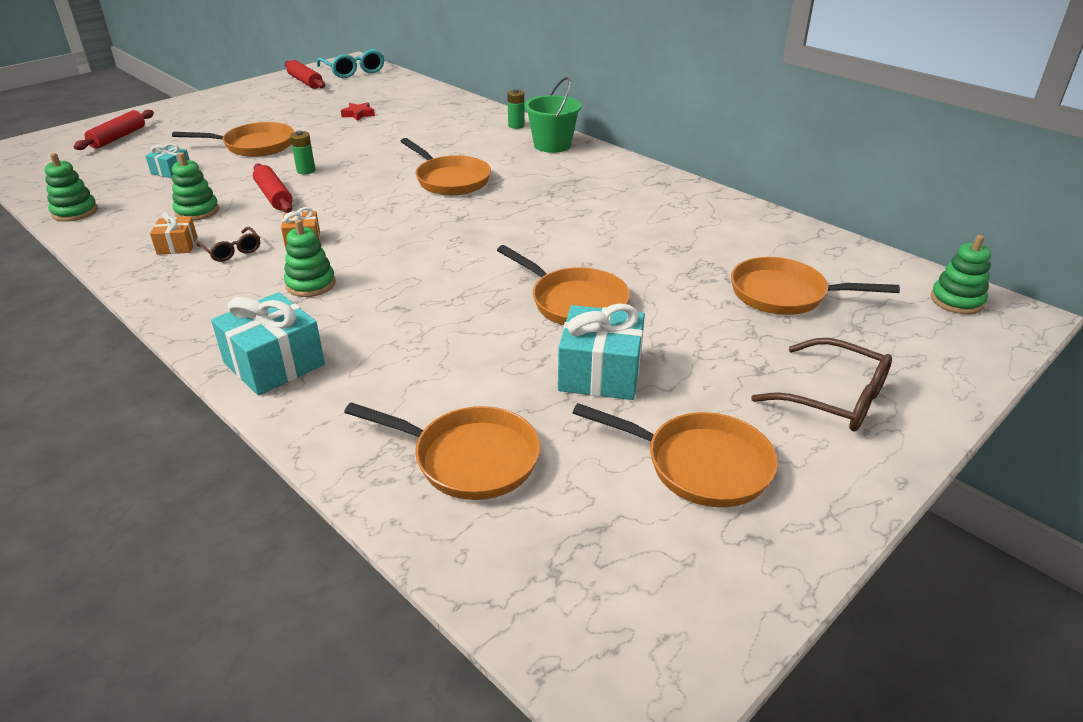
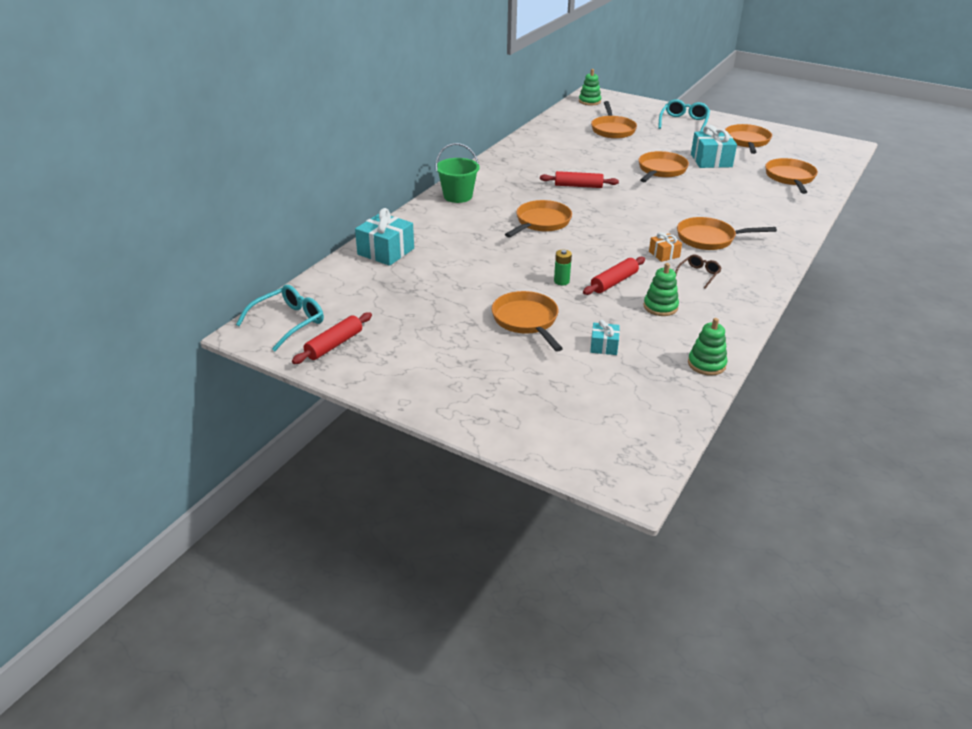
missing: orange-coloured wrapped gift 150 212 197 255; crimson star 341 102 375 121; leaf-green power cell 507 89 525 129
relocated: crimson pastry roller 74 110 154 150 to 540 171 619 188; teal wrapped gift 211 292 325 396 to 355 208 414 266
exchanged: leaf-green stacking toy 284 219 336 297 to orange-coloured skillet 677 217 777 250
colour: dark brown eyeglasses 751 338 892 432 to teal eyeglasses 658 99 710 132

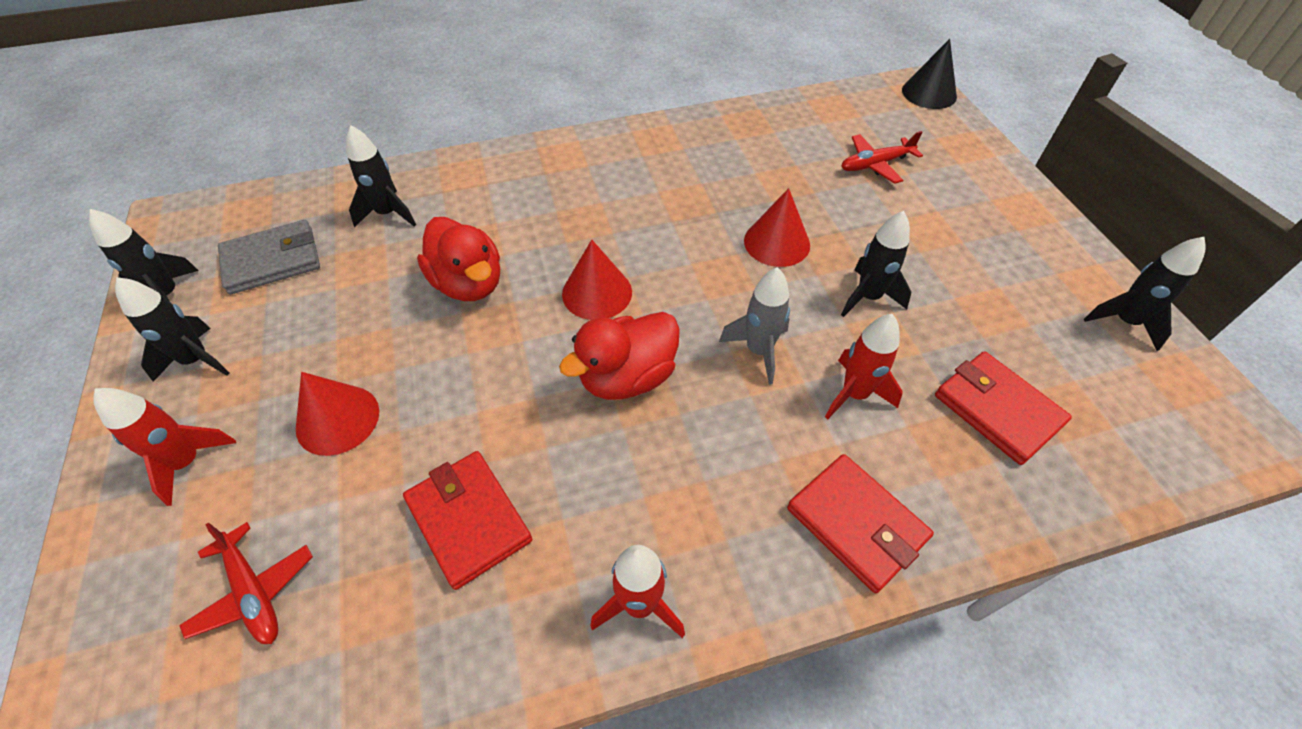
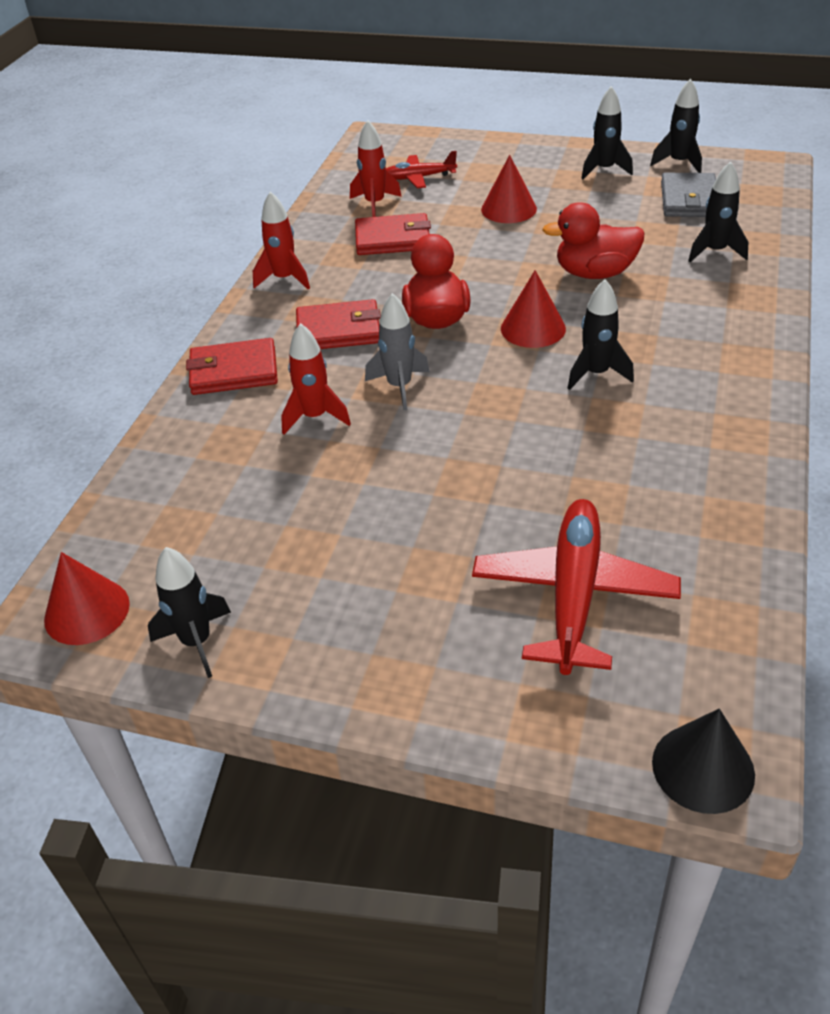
relocated: crimson toy rocket 93 388 236 506 to 350 120 402 217; crimson cone shape 744 188 810 267 to 44 552 130 645; black toy rocket 841 211 911 317 to 568 279 634 390; crimson card wallet 935 351 1072 465 to 296 299 381 349
size: crimson plane 841 131 923 184 = 472 499 681 675 x1.80

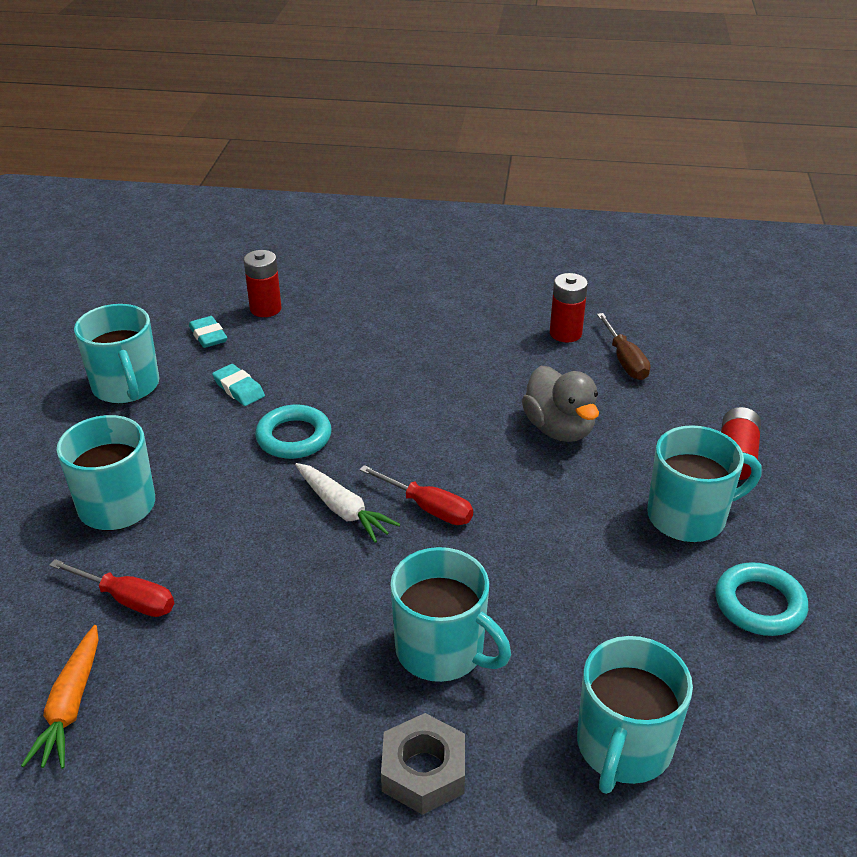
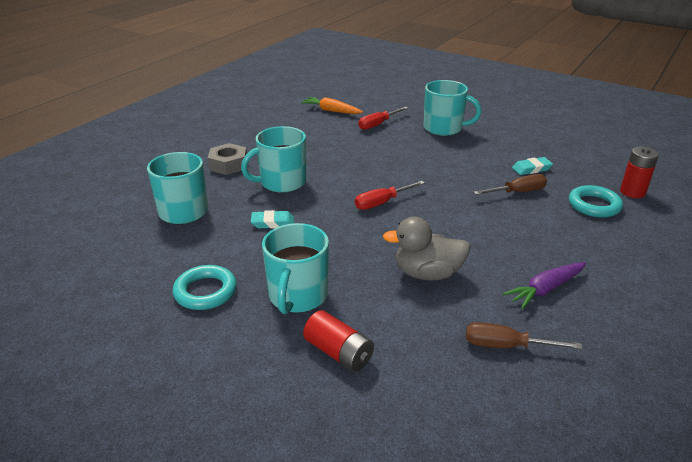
missing: teal coffee mug 74 304 159 404; white carrot 295 463 400 543; crimson power cell 550 273 588 343
appeared: dark brown screwdriver 473 174 547 195; royal purple carrot 503 262 586 309
relocated: teal gum eraser 189 316 227 348 to 251 210 294 229; teal ring 255 405 332 459 to 569 185 623 218

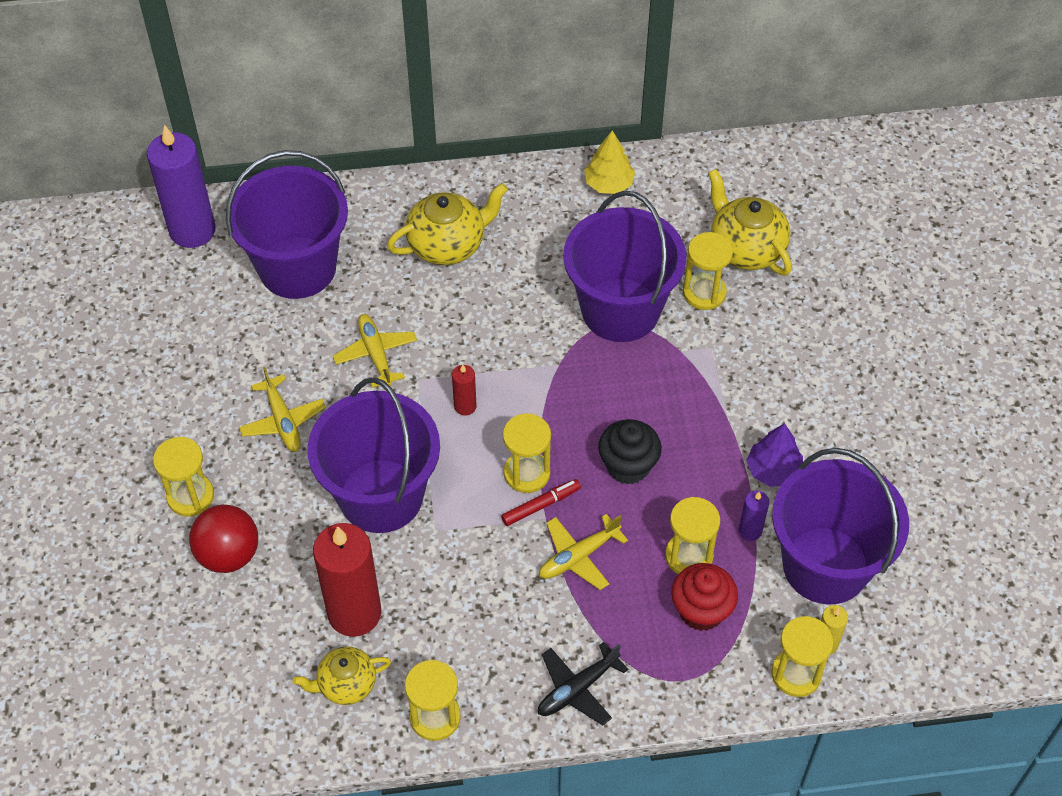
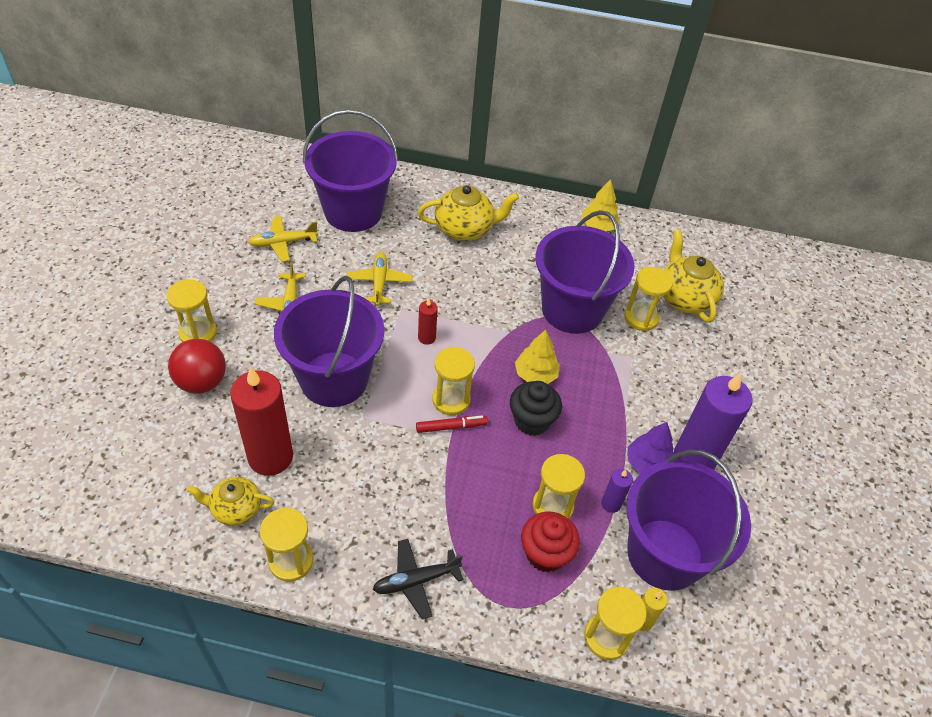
appeared: yellow tree 515 330 560 384
relocated: royal purple wax candle 147 125 216 248 to 674 373 753 470; yellow plane 539 514 628 590 to 248 216 318 262

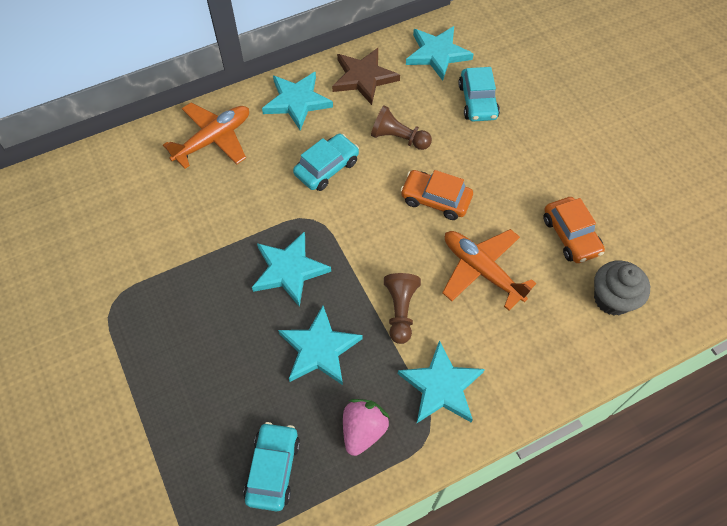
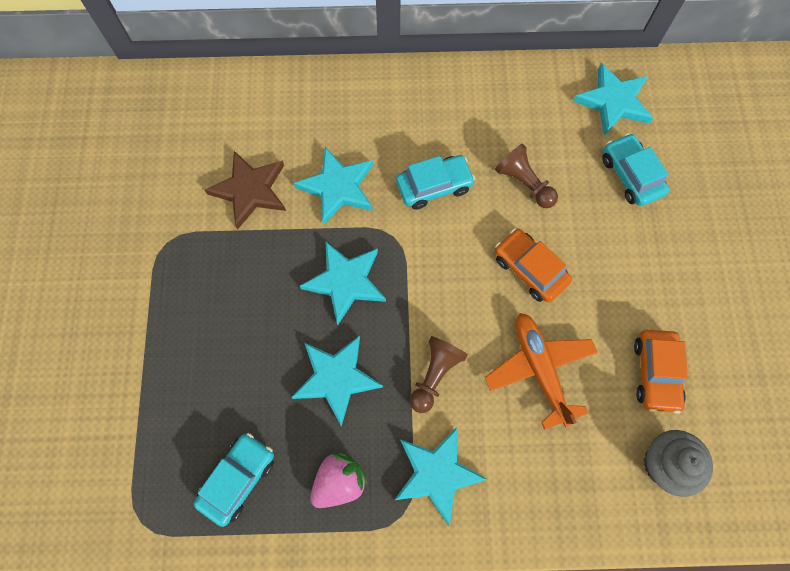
missing: orange-coloured plane 163 103 249 169
relocated: teal star 262 71 333 130 to 294 147 373 225; dark brown star 332 48 400 105 to 205 151 286 229
spun: teal automobile 458 67 500 122 = 602 133 669 206 135 degrees clockwise

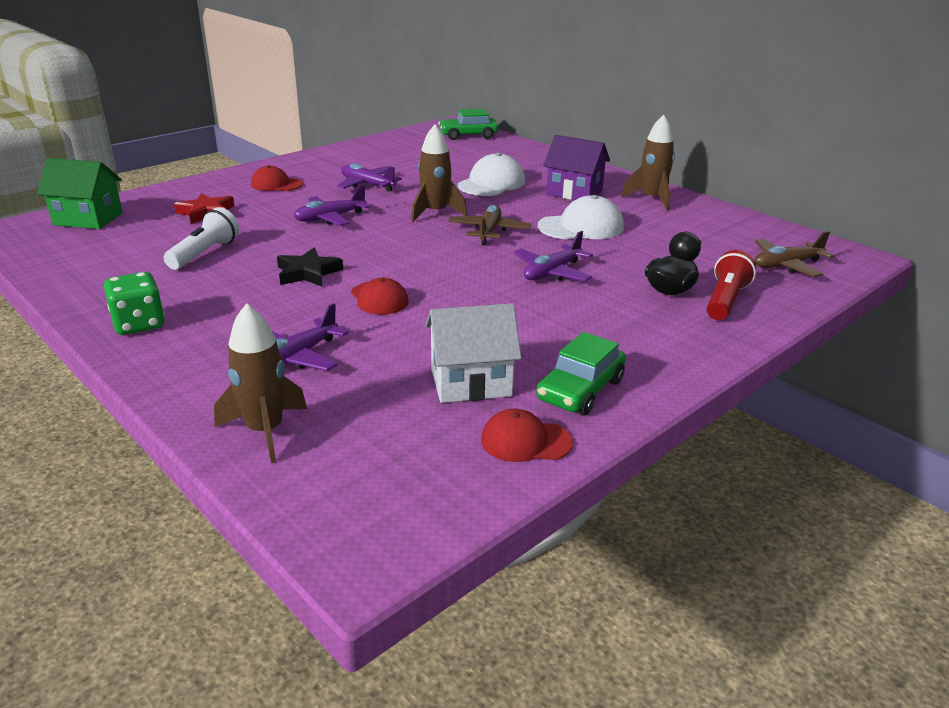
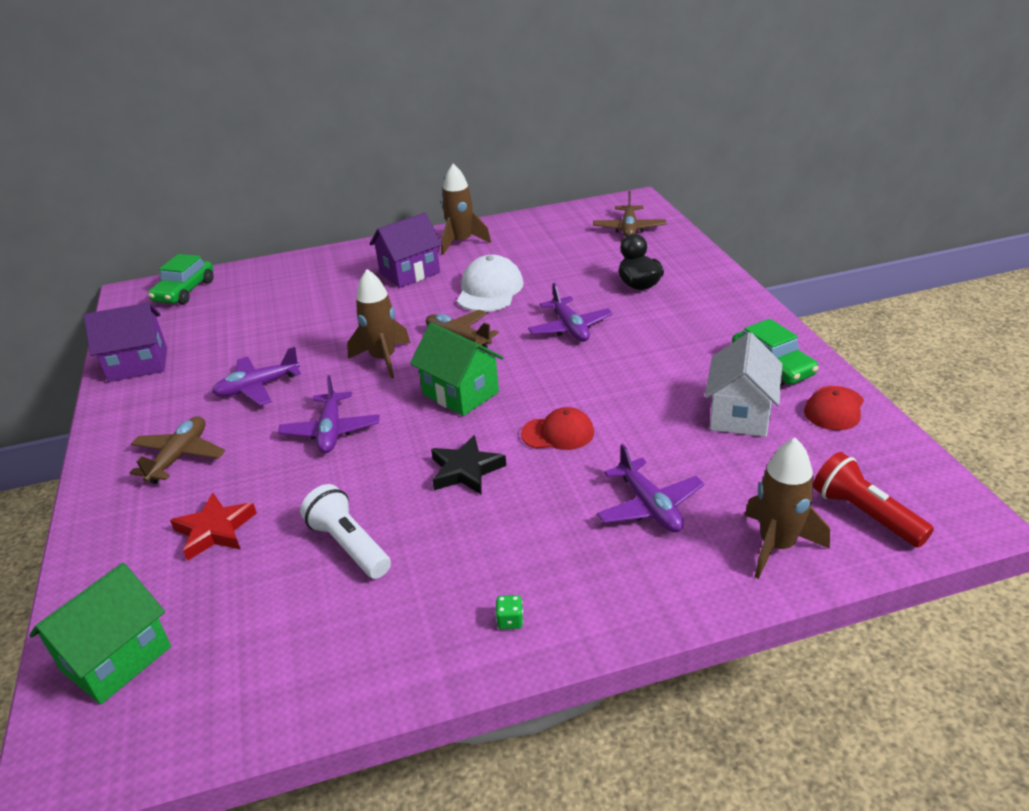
missing: white peaked cap 458 153 526 196
appeared: royal purple house 84 303 167 382; leaf-green house 410 322 504 416
relocated: crimson flashlight 707 250 756 320 to 813 452 934 548
exchanged: crimson peaked cap 251 165 303 191 to dark brown plane 130 416 225 484
size: leaf-green game die 104 272 165 335 = 495 595 523 629 x0.44

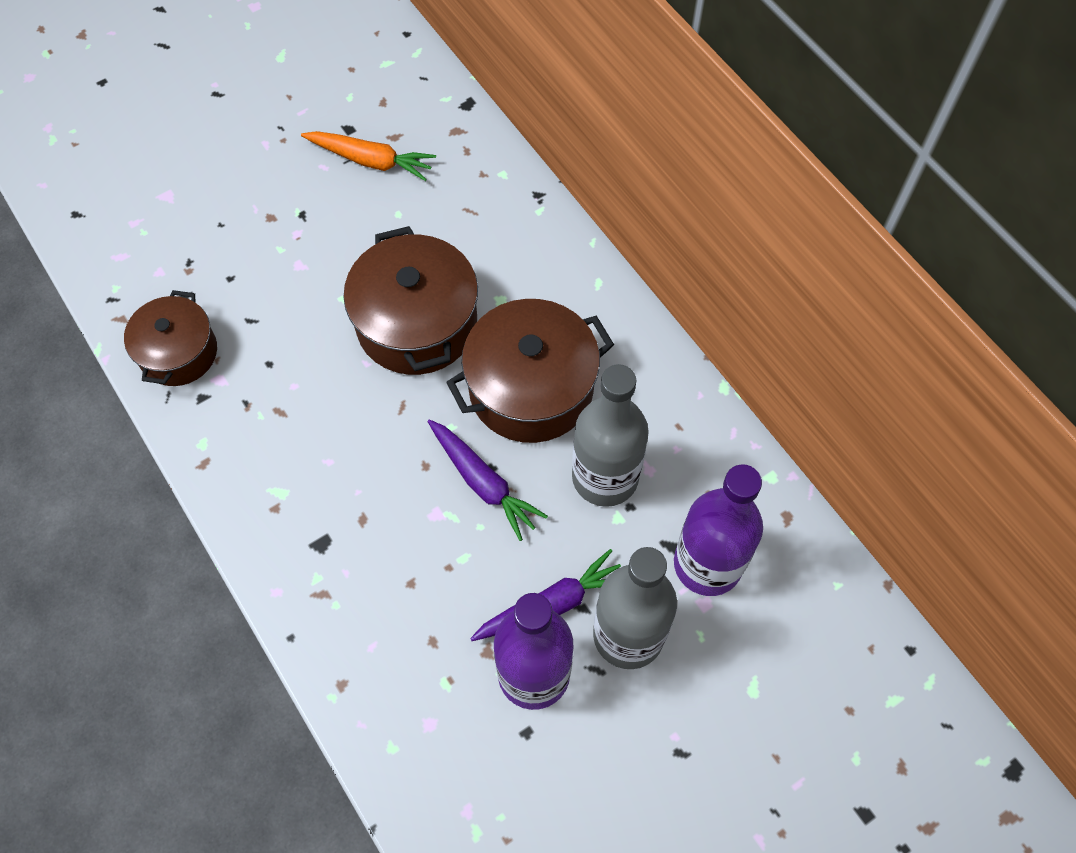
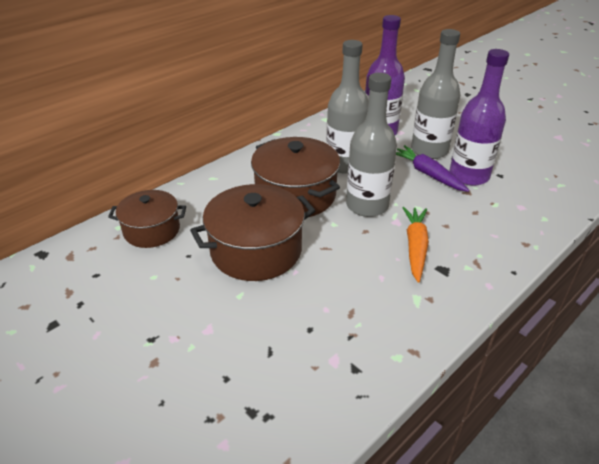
relocated: dark brown cooking pot 124 290 217 386 to 108 190 186 248; orange-coloured carrot 301 131 436 181 to 402 207 429 283
exchanged: royal purple carrot 427 419 548 541 to gray flask 346 73 397 217

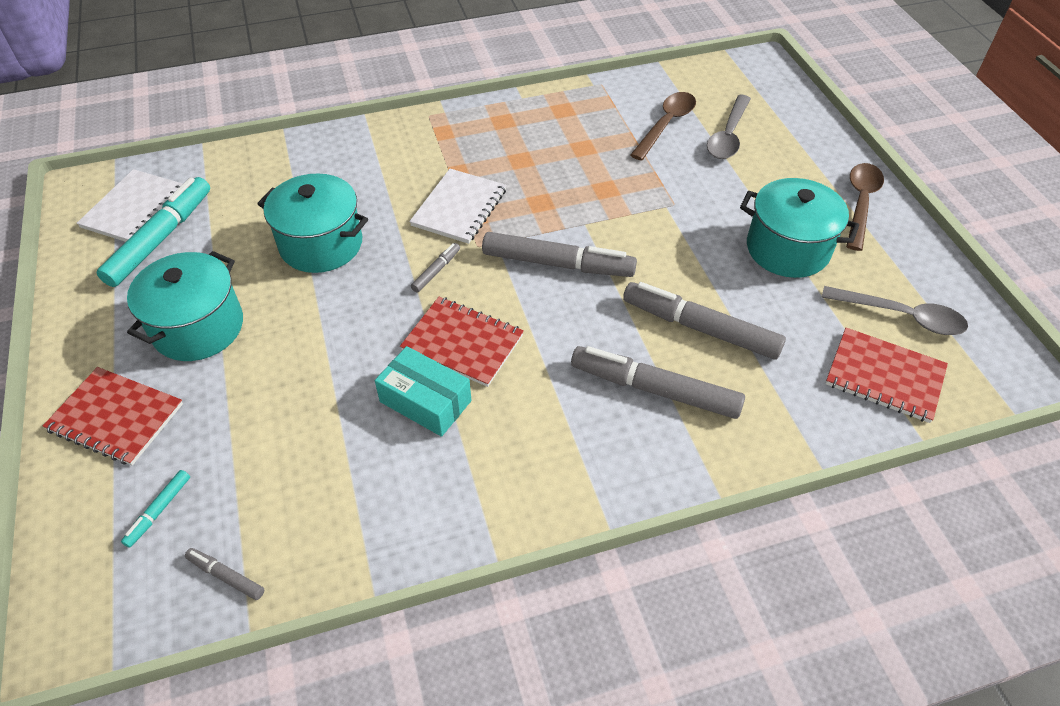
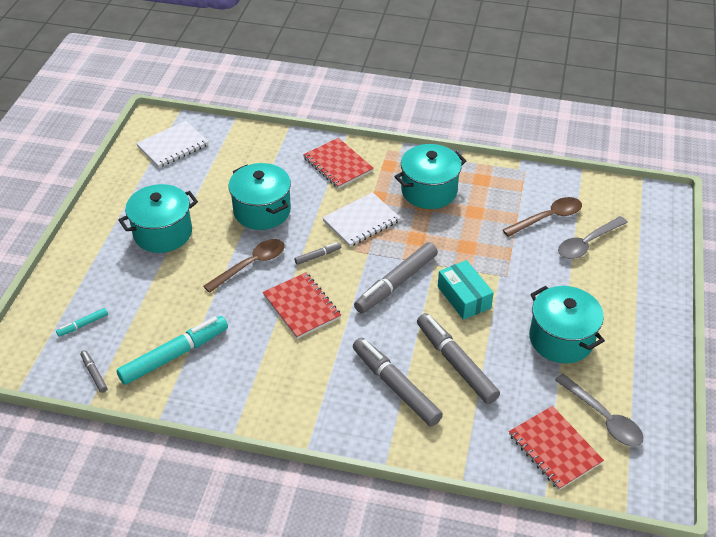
appeared: teal cooking pot 394 144 466 209
relocated: crimson notebook 43 367 183 465 to 303 138 374 189; teal marker 97 177 210 287 to 117 316 228 385; teal parcel 375 346 472 437 to 438 260 494 320; dark brown tablespoon 846 163 884 251 to 203 239 285 293
spun: gray marker 482 232 637 277 = 354 242 438 314 90 degrees clockwise

